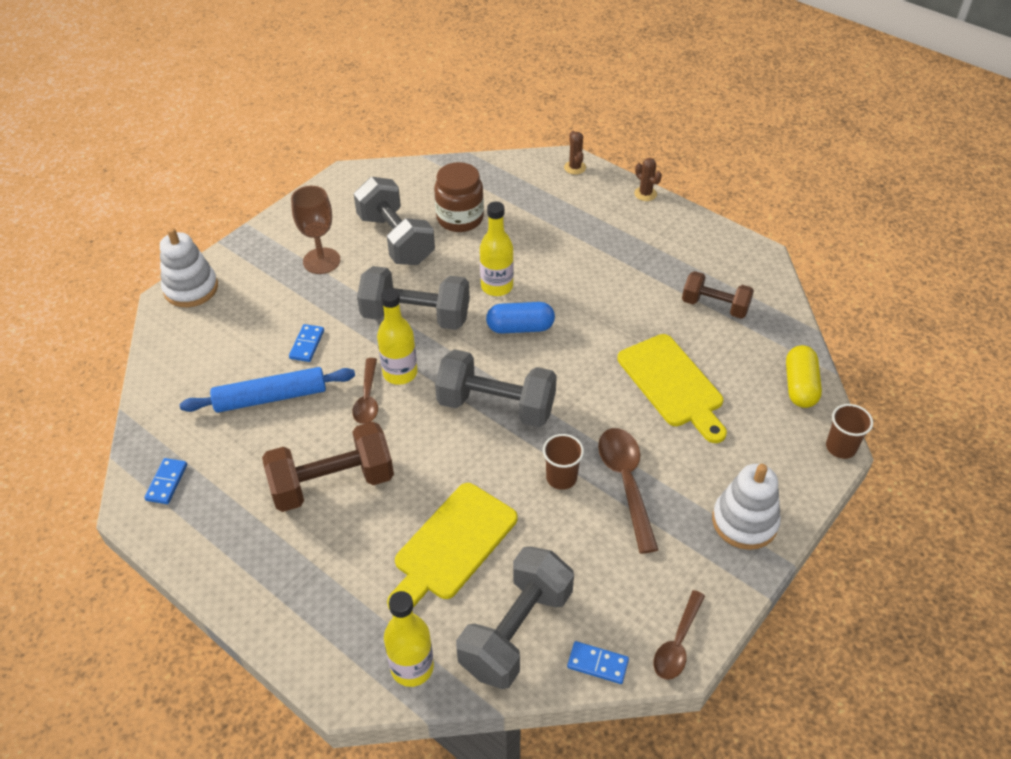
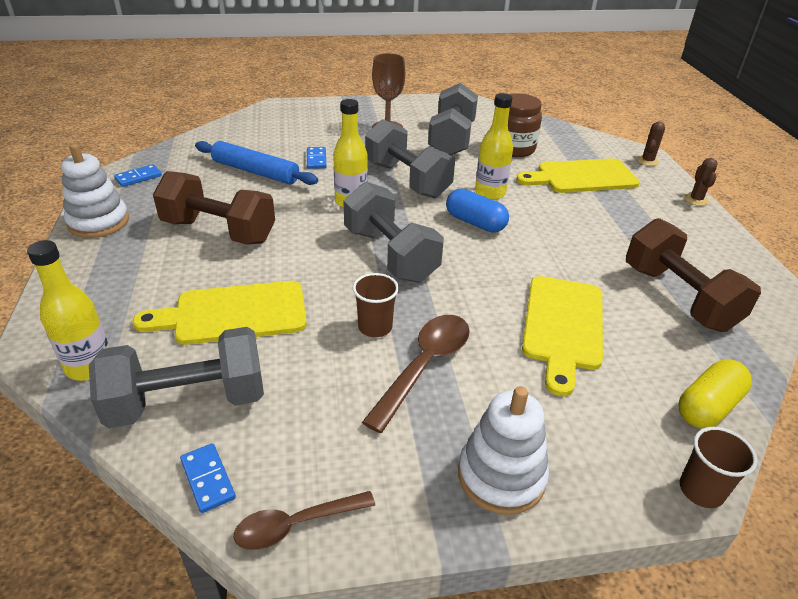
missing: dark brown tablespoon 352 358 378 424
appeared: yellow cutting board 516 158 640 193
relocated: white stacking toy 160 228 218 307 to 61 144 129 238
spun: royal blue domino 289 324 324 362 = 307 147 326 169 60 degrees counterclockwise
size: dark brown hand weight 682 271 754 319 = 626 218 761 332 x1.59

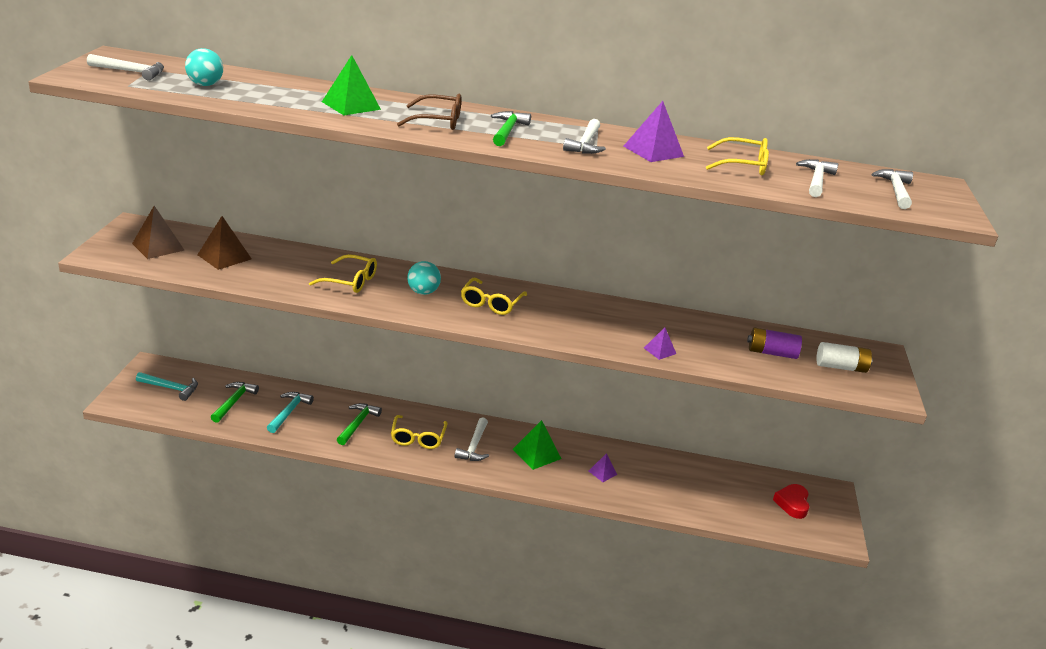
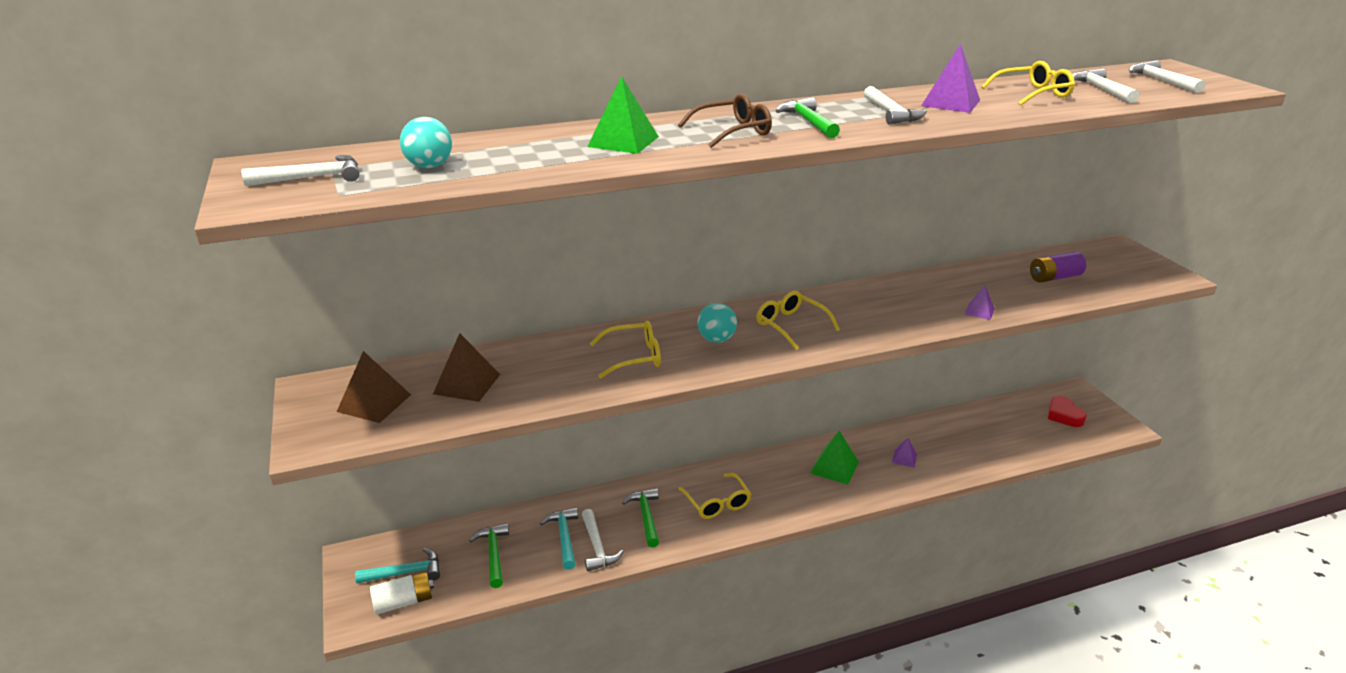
relocated: white claw hammer 454 417 489 461 to 582 509 624 571; white power cell 816 342 873 373 to 370 571 434 615
spun: yellow eyeglasses 461 278 527 315 = 756 291 840 350 150 degrees clockwise

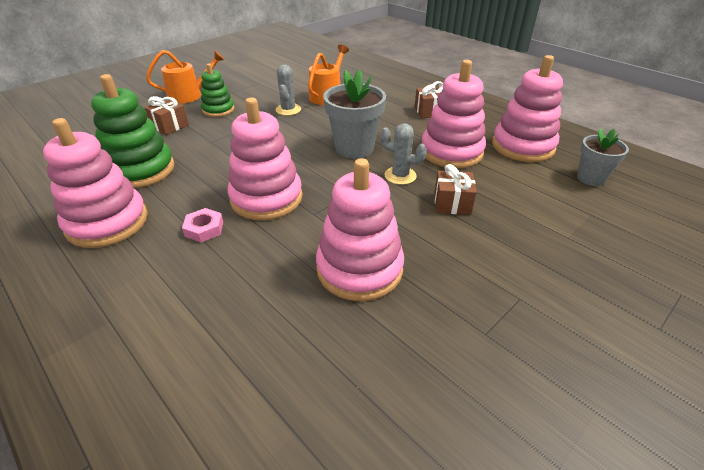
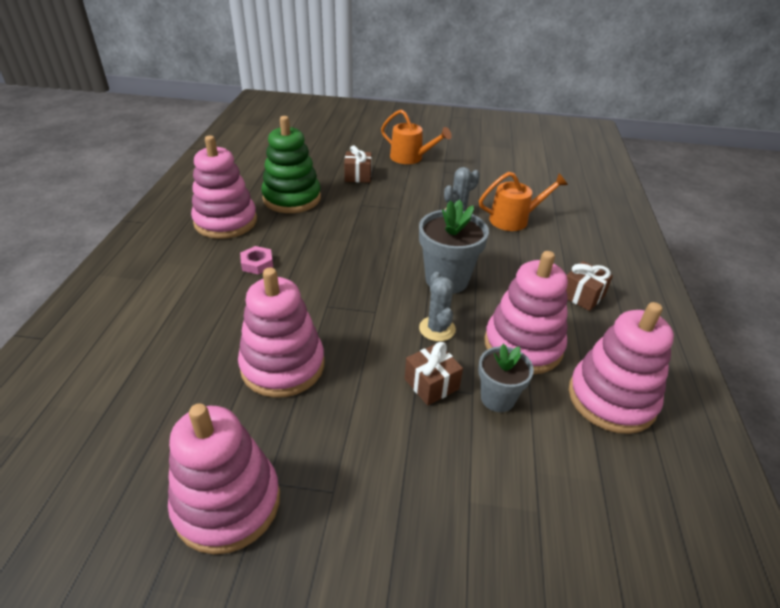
missing: leaf-green stacking toy 201 64 234 117
relocated: rosy stacking toy 228 97 303 220 to 168 403 280 554; gray flower pot 577 128 629 186 to 478 344 534 412

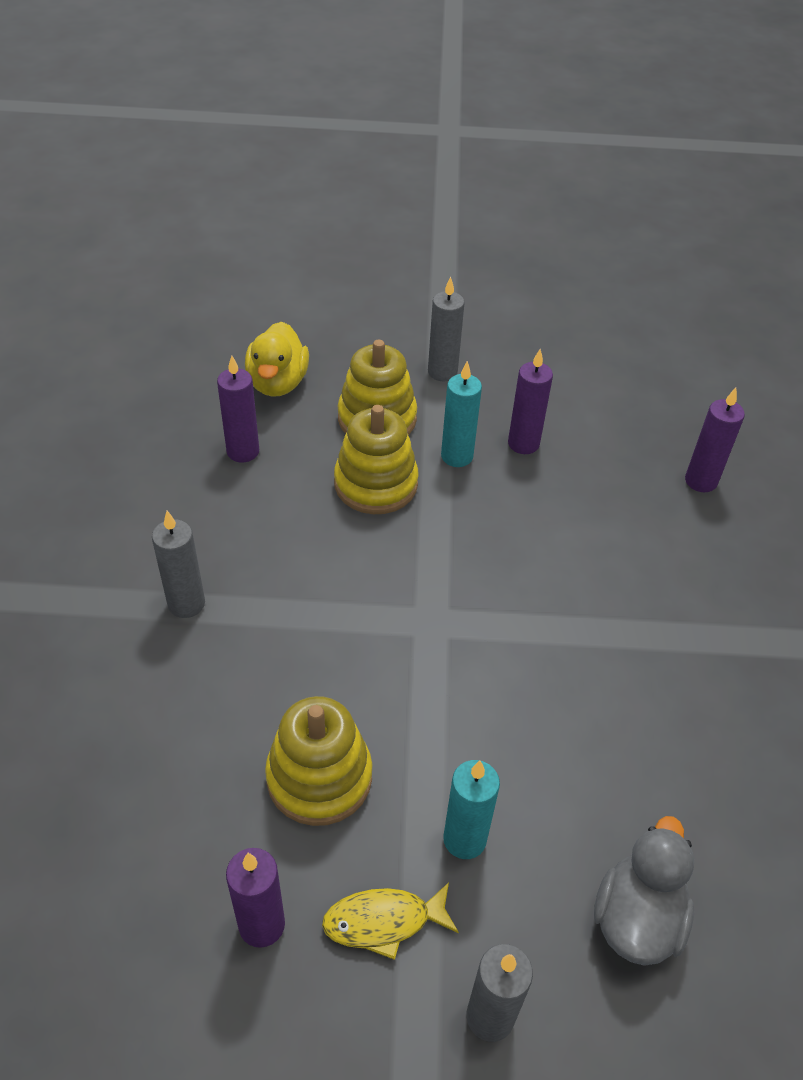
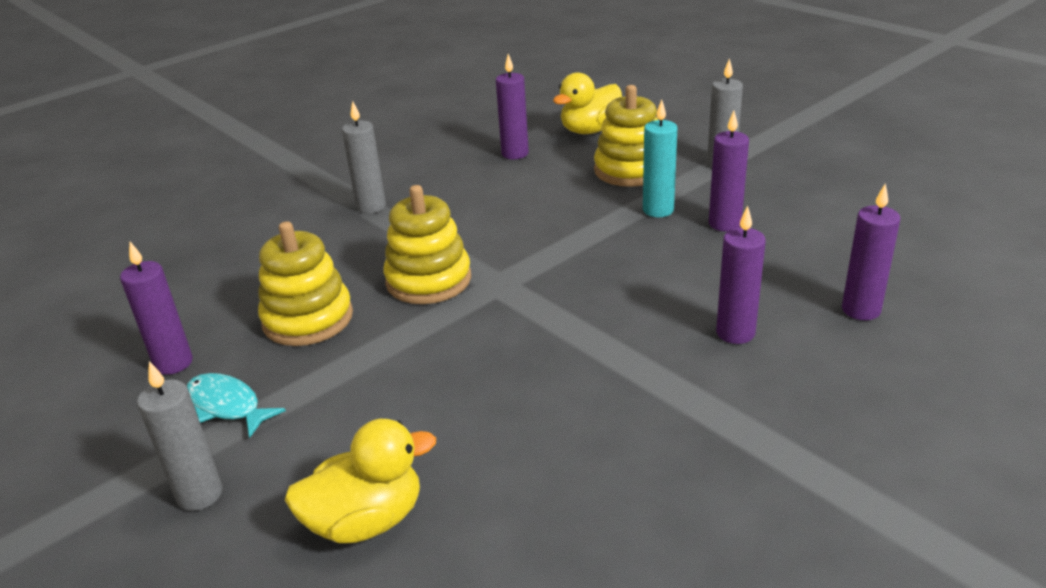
missing: teal wax candle 443 760 500 859
appeared: royal purple wax candle 716 206 766 344
relocated: yellow stacking toy 334 405 419 514 to 384 185 471 304
colour: yellow toy fish 322 882 459 960 to teal toy fish 187 373 286 438; gray toy duck 594 816 694 966 to yellow toy duck 285 419 436 543

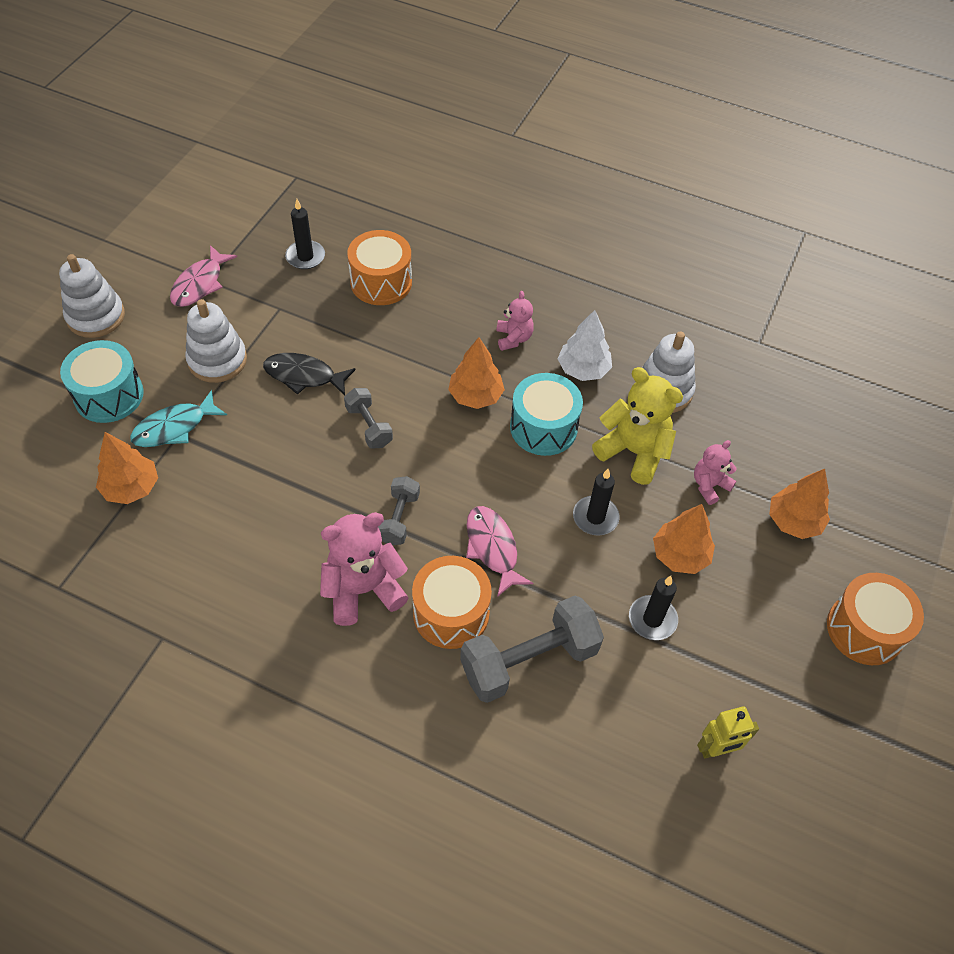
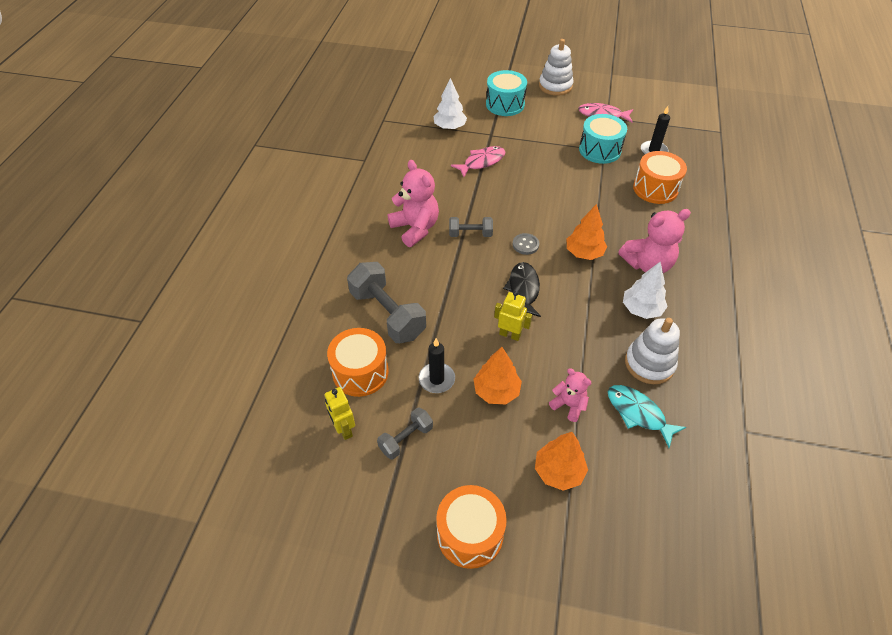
missing: white stacking toy 185 299 247 383; yellow teddy 592 367 683 485
appeared: gray sewing button 512 233 539 255
relocated: teal toy fish 130 390 227 447 to 608 385 686 448; black toy fish 263 353 356 396 to 503 262 541 317; gray hand weight 344 388 393 449 to 377 407 433 459; orange-coloured drum 412 556 492 649 to 327 328 389 397; rosy toy fish 466 506 533 597 to 451 146 505 177; teal drum 510 373 583 456 to 579 114 627 164
exchanged: black wax candle 573 469 619 535 to yellow robot figure 494 291 532 341
colour: orange-coloured tree 96 432 158 504 to white tree 434 78 467 130
size: rosy teddy 496 291 534 351 = 619 209 691 273 x1.77

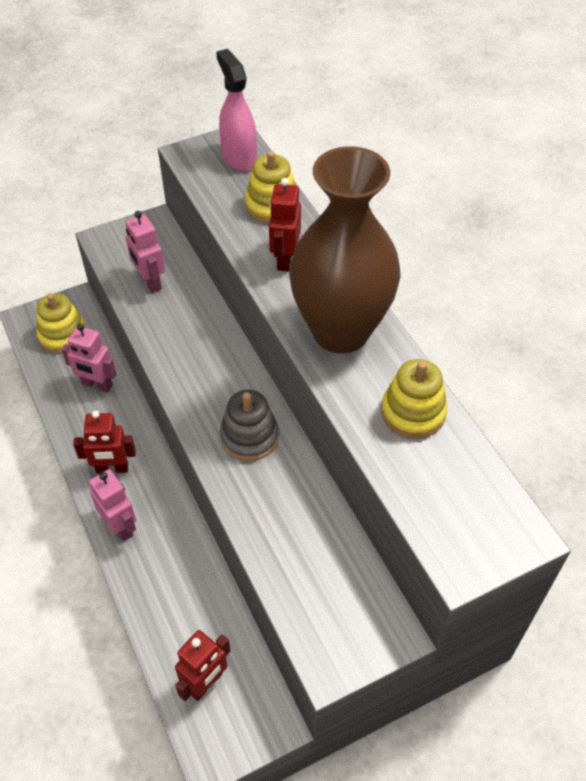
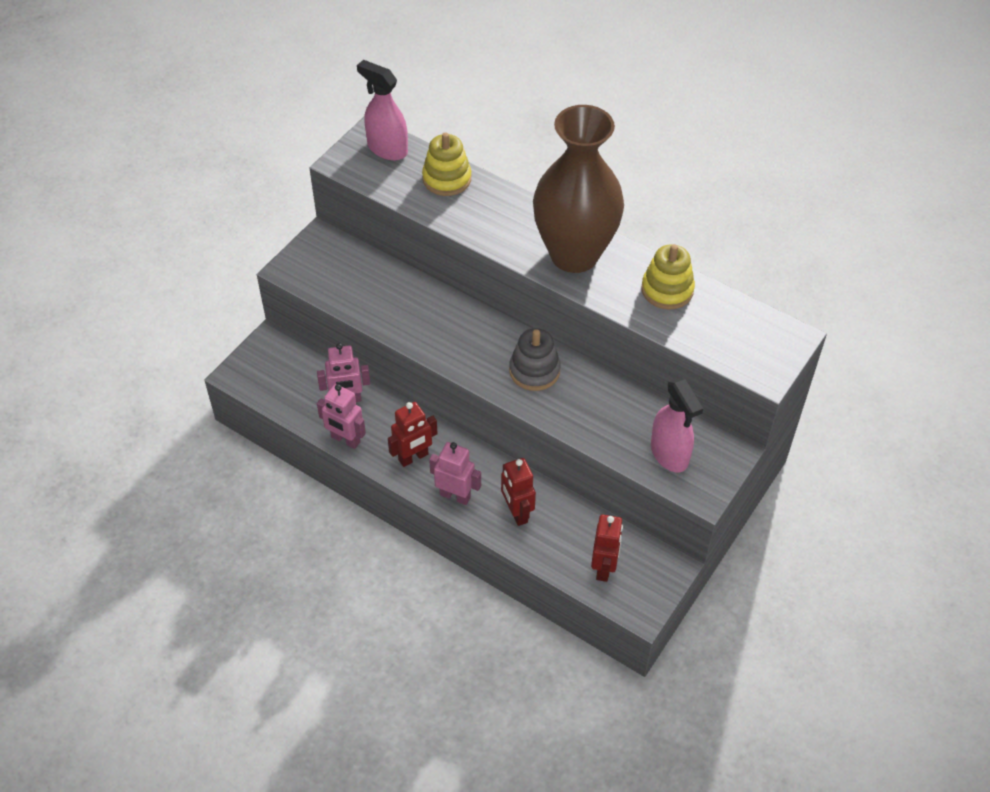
missing: yellow stacking toy 36 293 86 354
appeared: rosy spray bottle 651 378 703 473
relocated: rosy robot figure 125 211 165 293 to 317 384 366 449; crimson robot figure 269 178 301 271 to 501 458 536 526

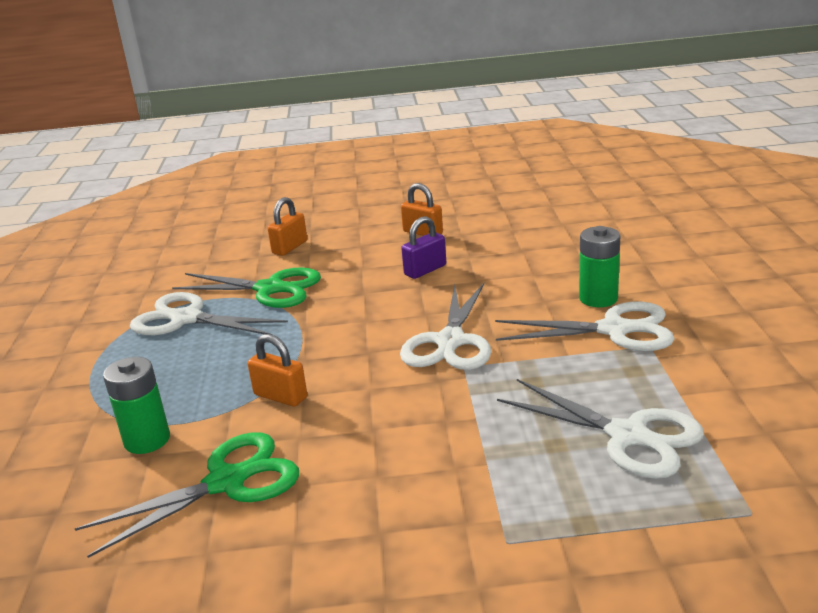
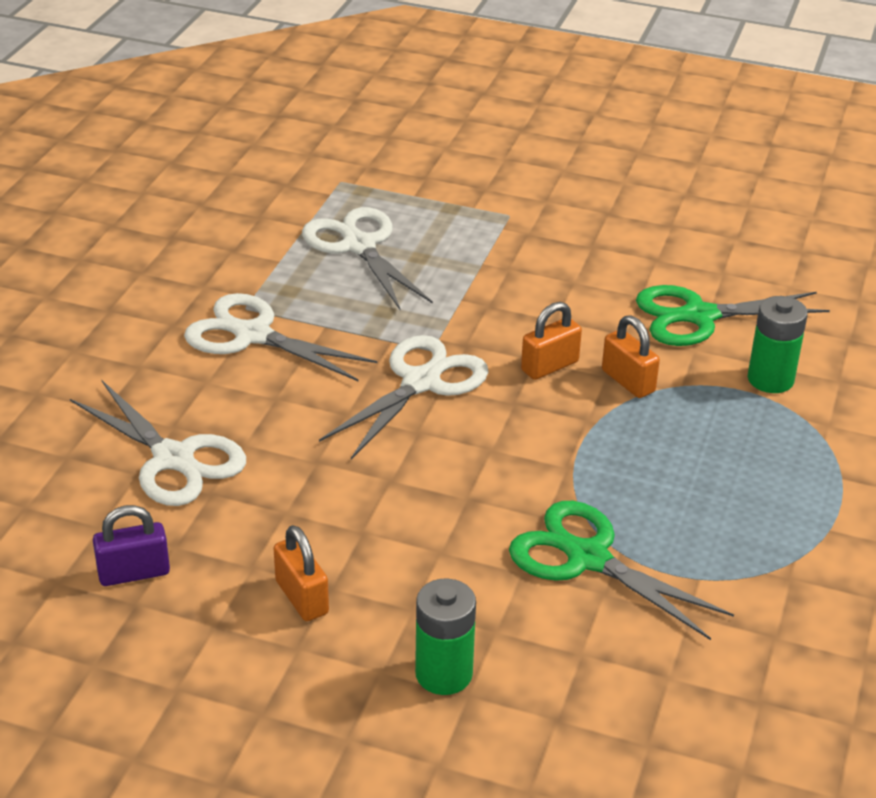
relocated: white scissors 130 292 288 335 to 70 380 246 506; orange-coloured padlock 268 197 307 256 to 521 302 582 380; royal purple padlock 401 216 446 279 to 93 505 170 586; leaf-green power cell 579 226 621 307 to 415 578 476 695

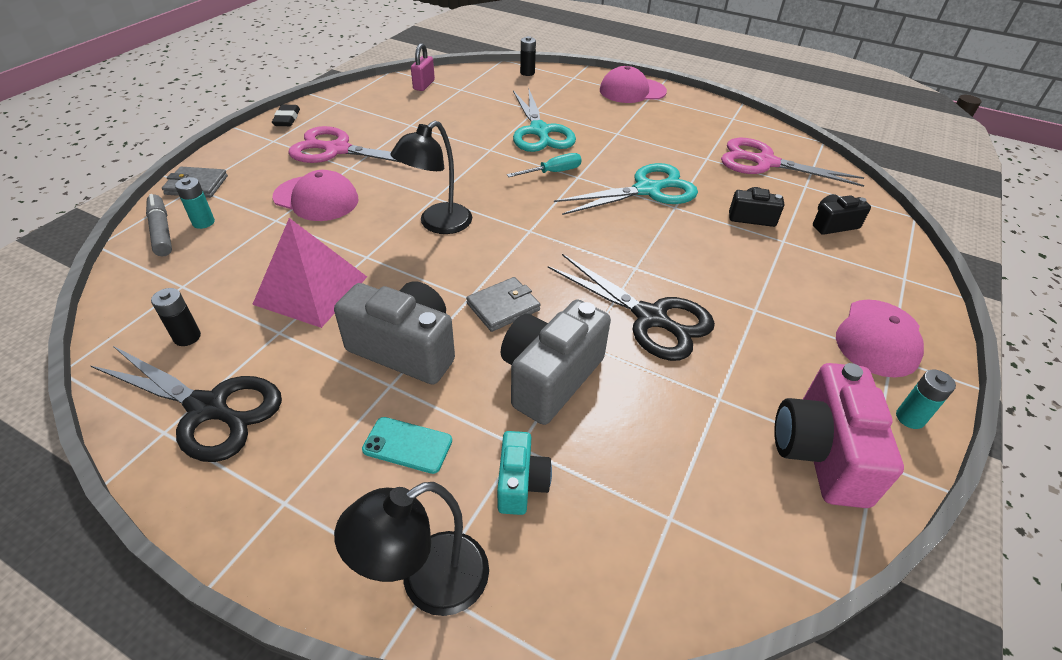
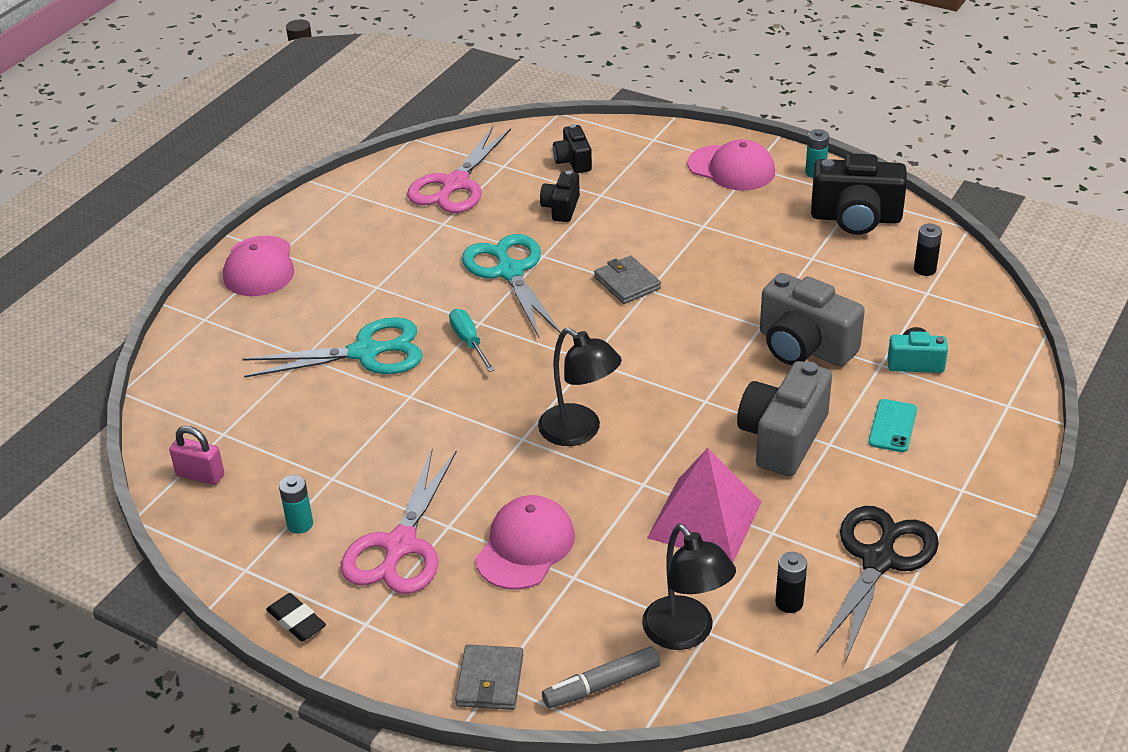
missing: black scissors 548 254 715 361
relocated: teal power cell 175 177 215 229 to 279 475 313 534; black desk lamp 334 482 489 616 to 642 524 736 650; gray card wallet 466 277 541 332 to 594 255 661 304; black power cell 520 36 536 76 to 914 224 942 276
colour: rosy compact camera 774 363 904 508 to black compact camera 811 153 907 235
spun: black gum eraser 272 105 300 126 = 266 593 326 641 45 degrees clockwise

